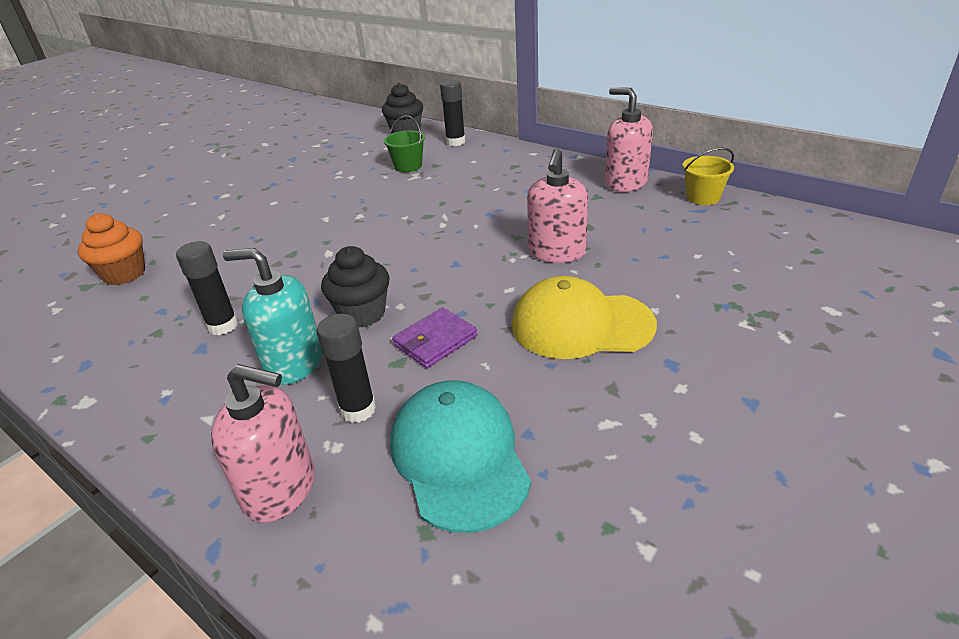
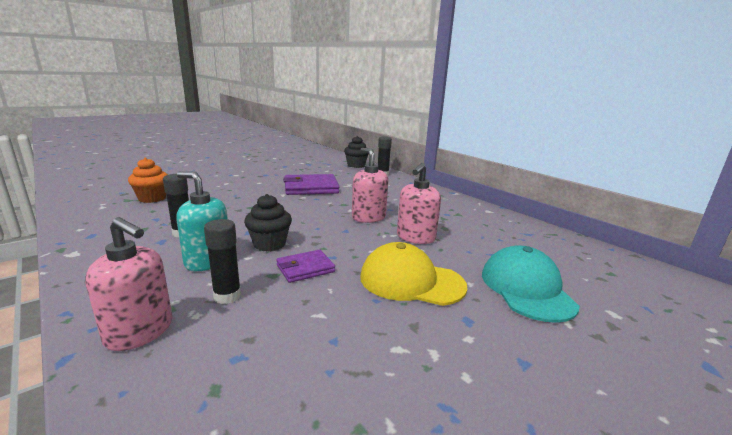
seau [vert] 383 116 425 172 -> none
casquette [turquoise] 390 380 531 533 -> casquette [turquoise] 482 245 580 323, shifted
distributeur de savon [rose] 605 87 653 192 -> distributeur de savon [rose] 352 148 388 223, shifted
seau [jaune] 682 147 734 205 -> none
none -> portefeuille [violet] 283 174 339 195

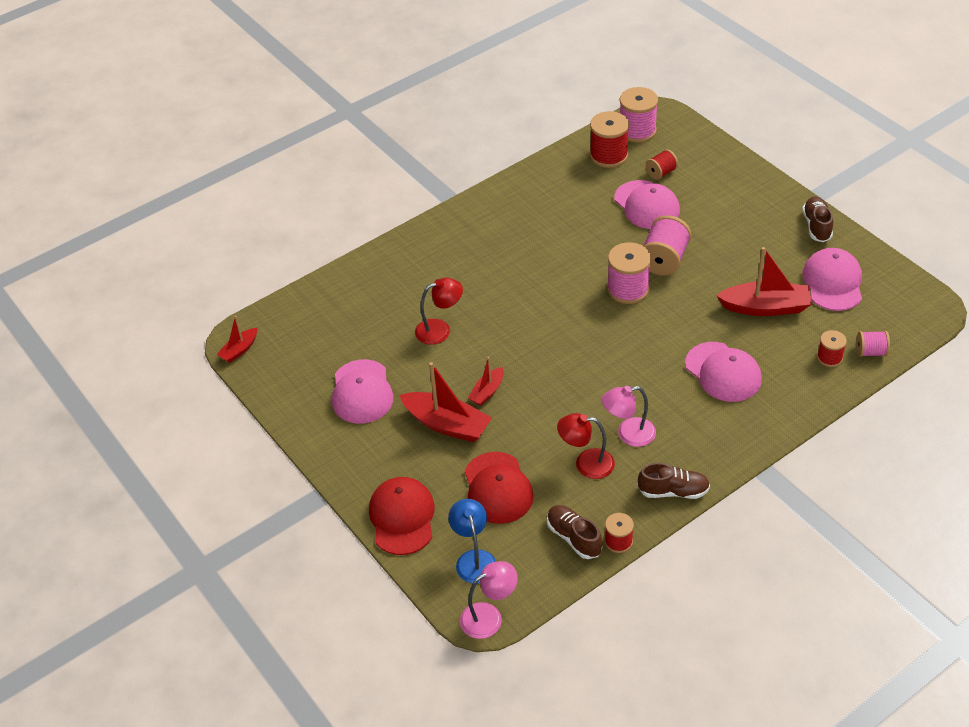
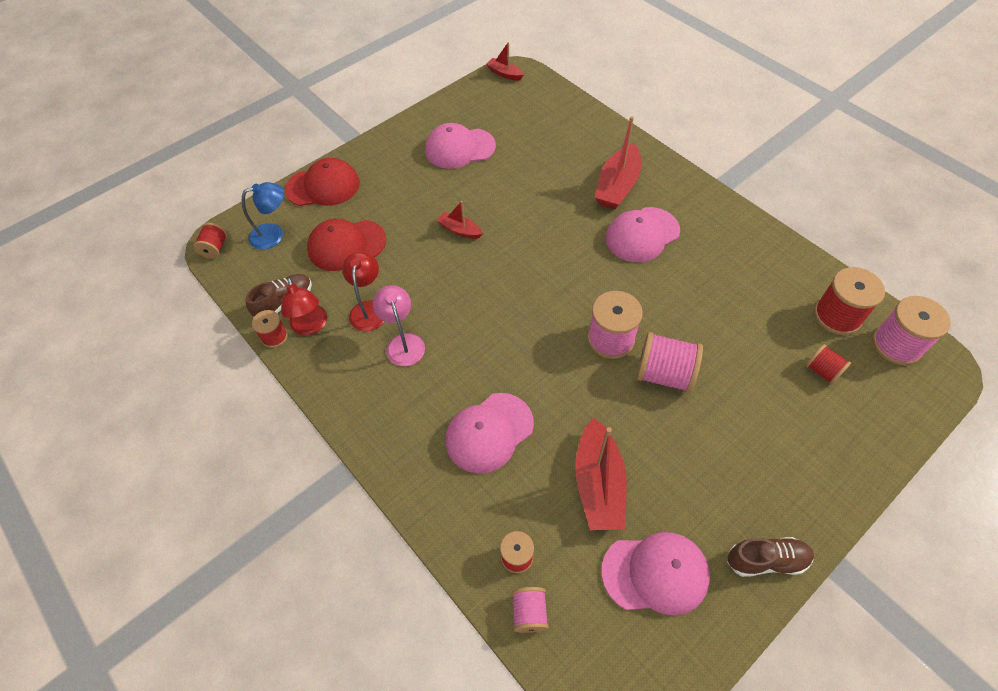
bateau [rouge] 399 362 492 442 -> bateau [rouge] 595 116 641 209, shifted
lampe [rouge] 415 278 463 345 -> lampe [rouge] 281 277 327 335, shifted
lampe [rose] 460 561 518 639 -> bobine [rouge] 193 223 227 259
casquette [rose] 614 180 680 229 -> casquette [rose] 606 207 680 262, shifted
chaussure [marron] 638 463 710 499 -> none

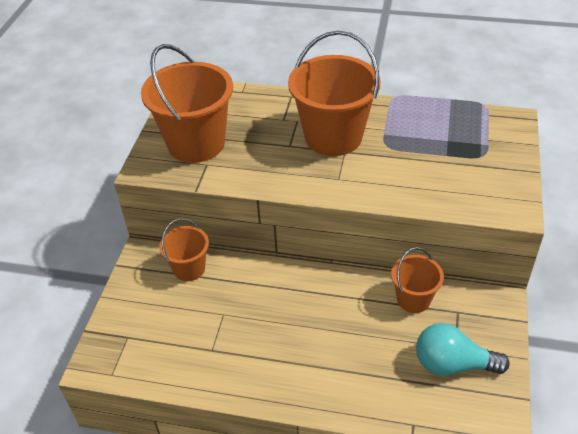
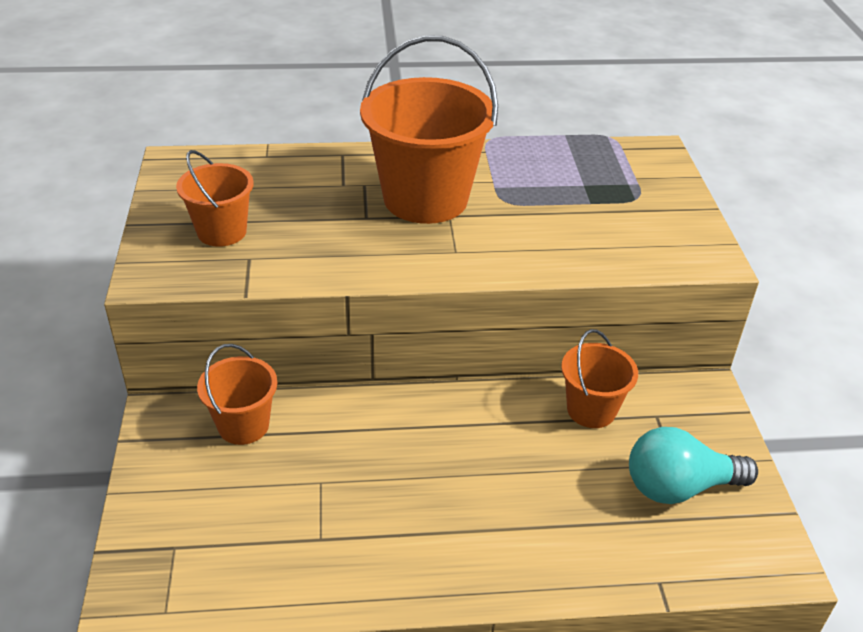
seau [orange] 141 44 233 163 -> seau [orange] 176 150 254 247, x0.54

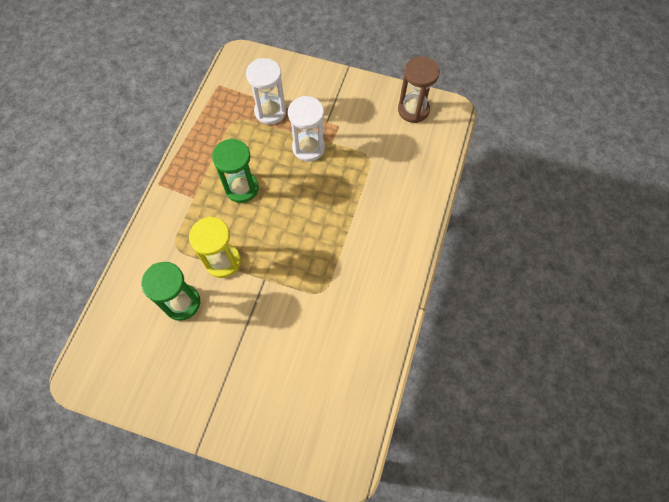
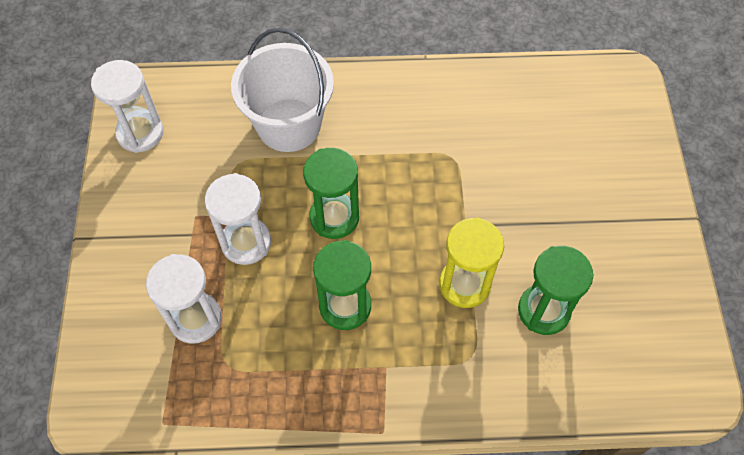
sablier [marron] 398 56 440 123 -> sablier [blanc] 91 60 164 153
none -> seau [blanc] 231 28 334 152
none -> sablier [vert] 303 148 359 239

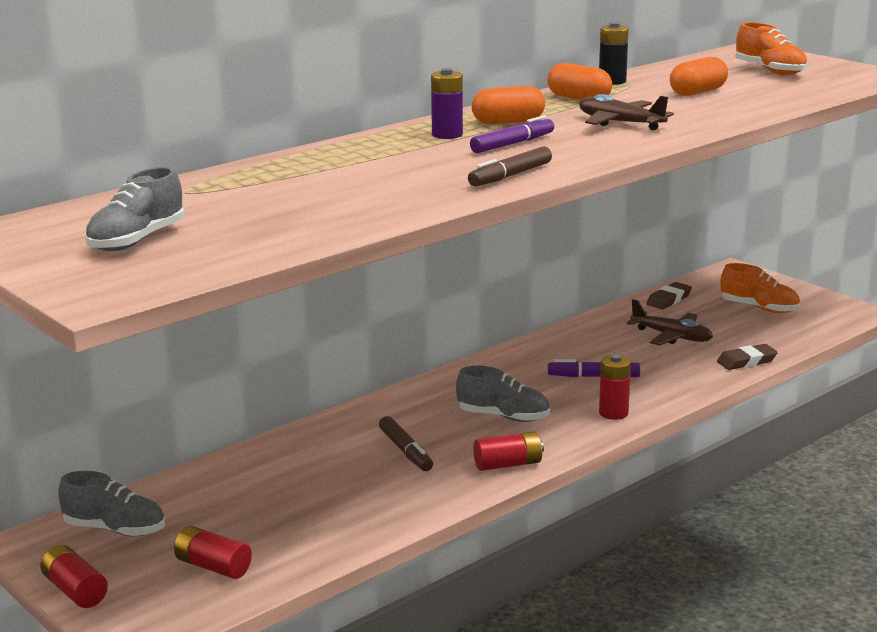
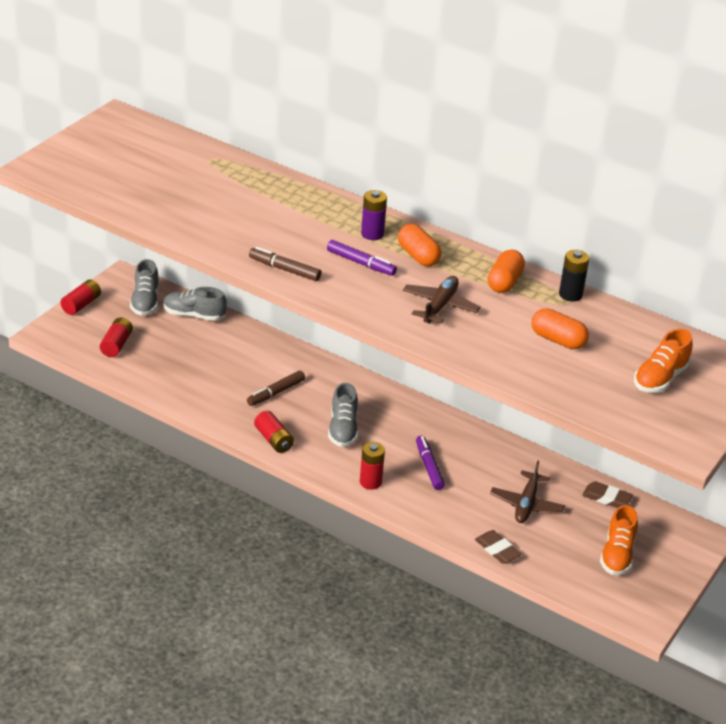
chaussure [gris] 85 167 184 251 -> chaussure [gris] 163 287 227 321, shifted

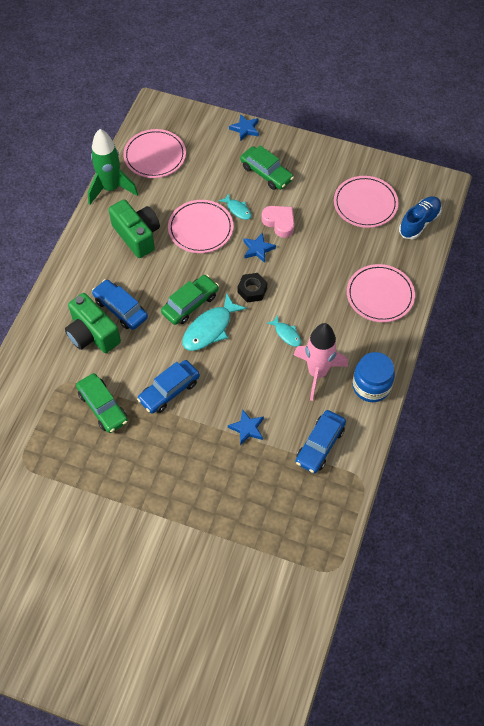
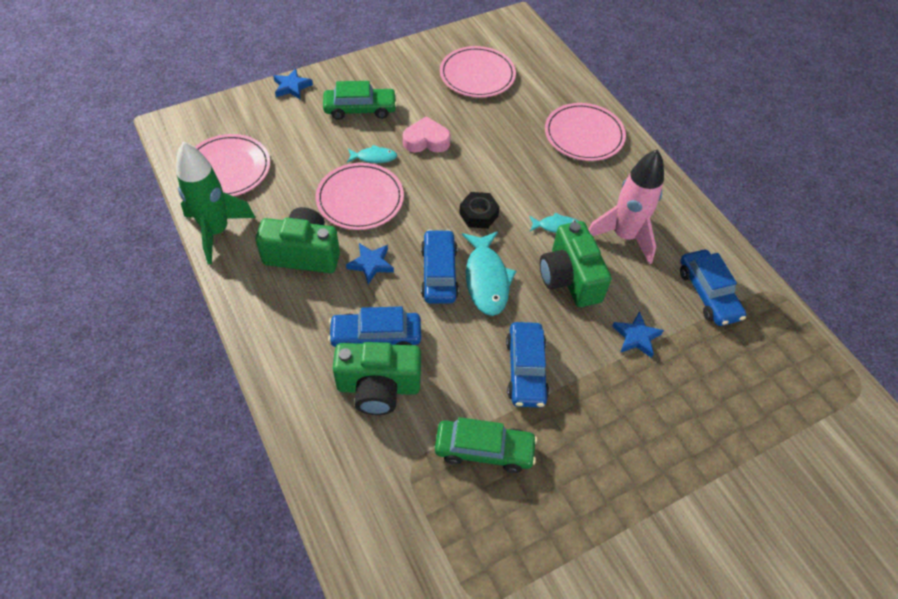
voiture [vert] 161 275 219 325 -> voiture [bleu] 421 229 459 304
étoile [bleu] 243 232 276 263 -> étoile [bleu] 346 243 394 284, shifted
bocal [bleu] 352 352 395 402 -> none
chaussure [bleu] 399 196 442 239 -> none
none -> appareil photo [vert] 540 221 612 307

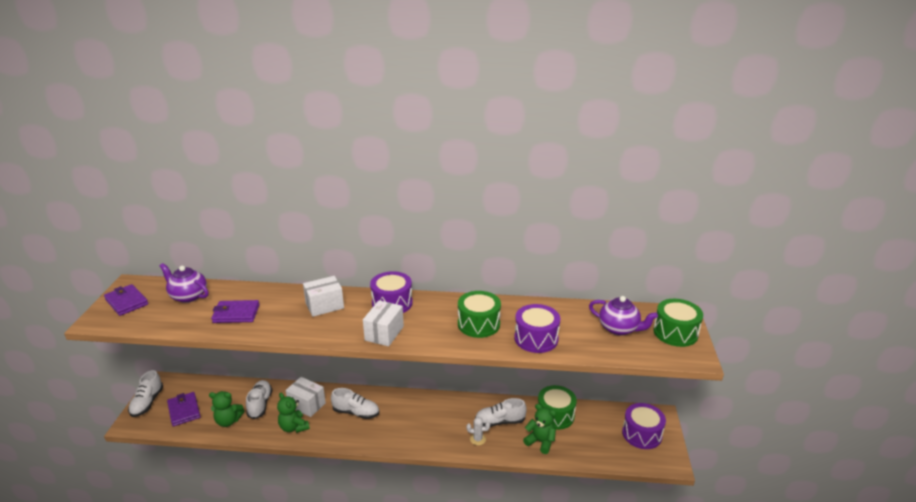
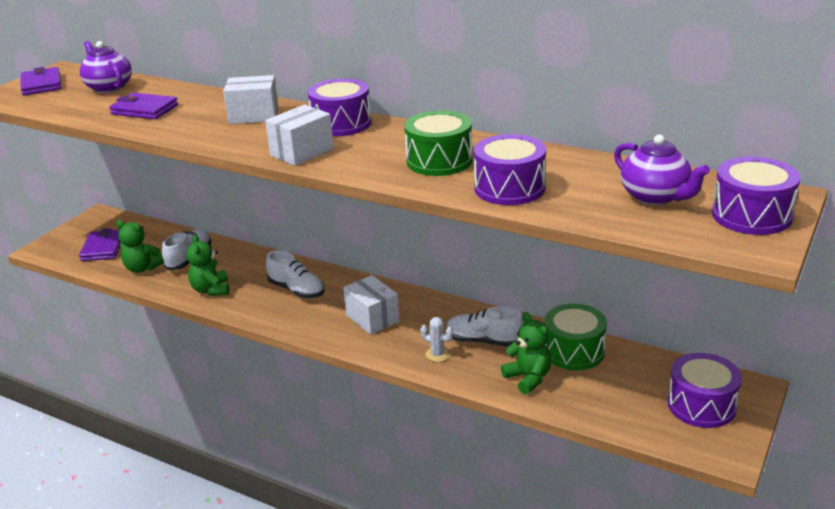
chaussure [blanc] 128 370 163 417 -> none
boîte [blanc] 286 377 326 417 -> boîte [blanc] 343 275 400 335, shifted
tambour [vert] 653 299 703 347 -> tambour [violet] 712 157 800 235

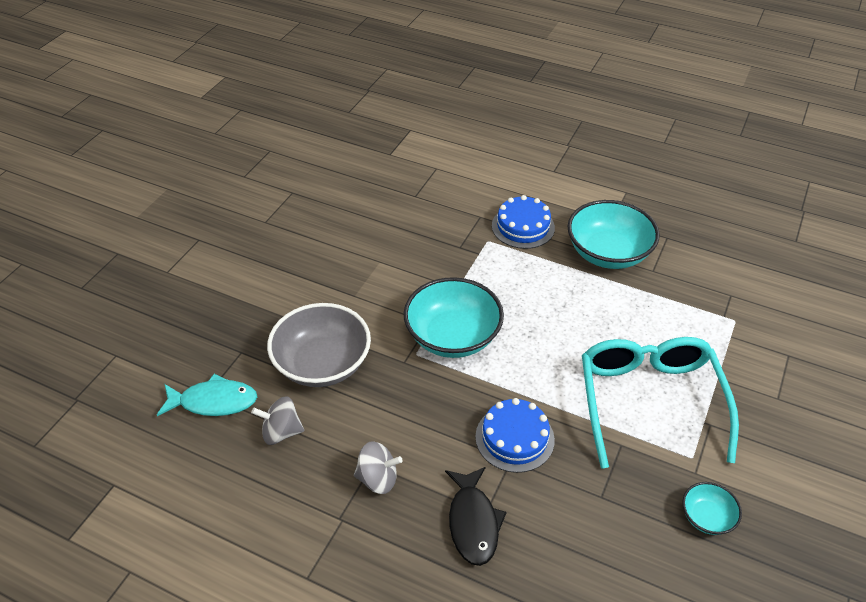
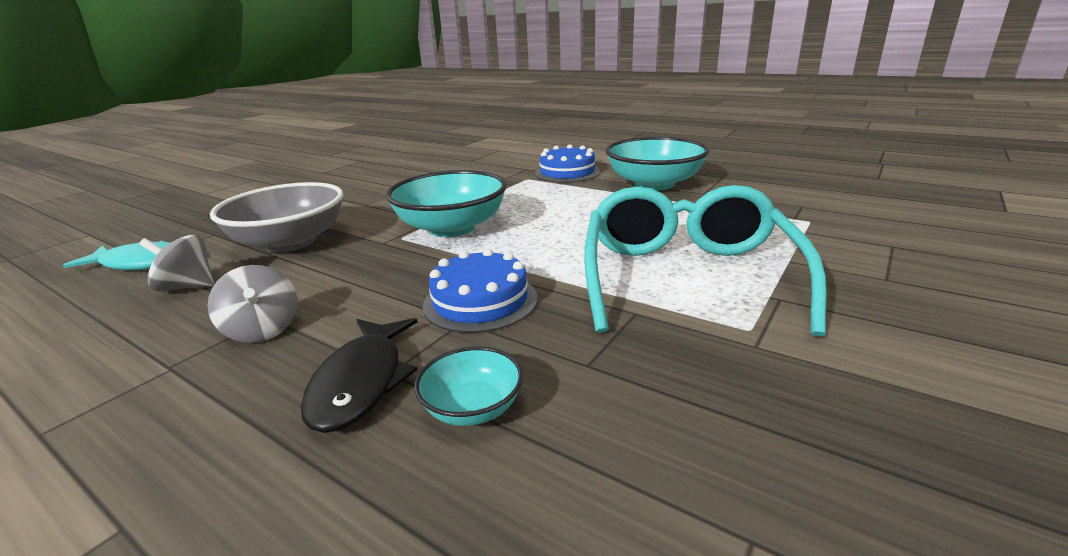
toupie [gris] 354 441 403 494 -> toupie [gris] 207 265 298 343, 45 degrees clockwise
bol [turquoise] 682 482 742 535 -> bol [turquoise] 414 347 523 426, shifted

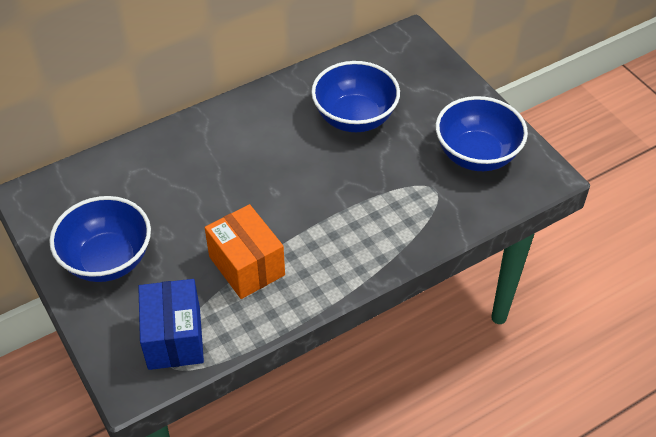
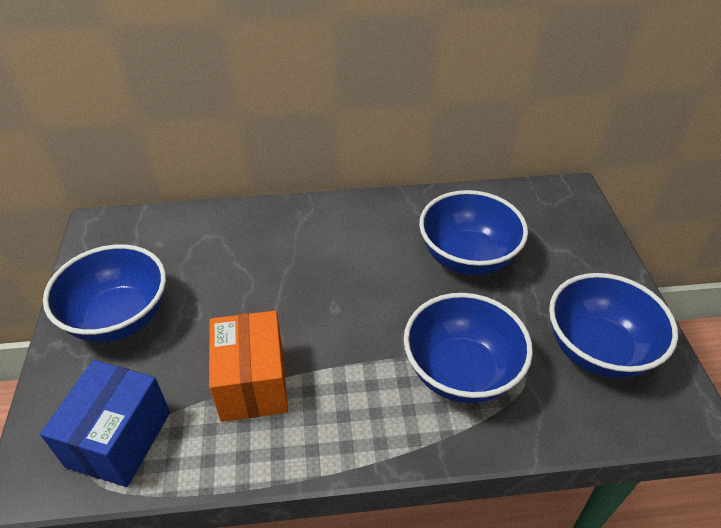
none -> bol [bleu] 404 293 533 403

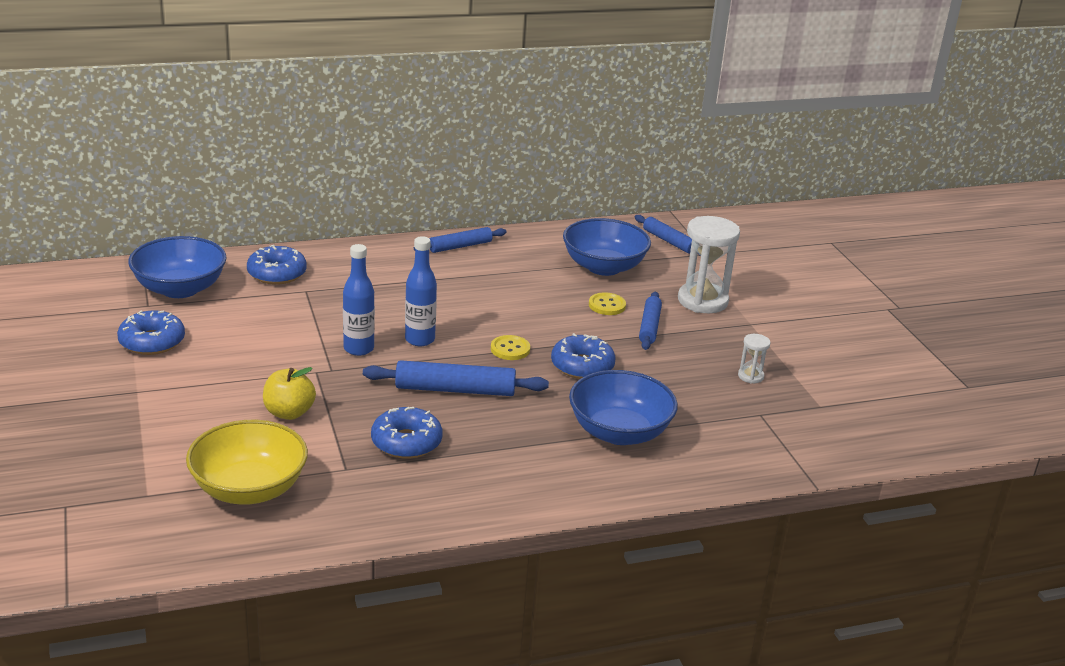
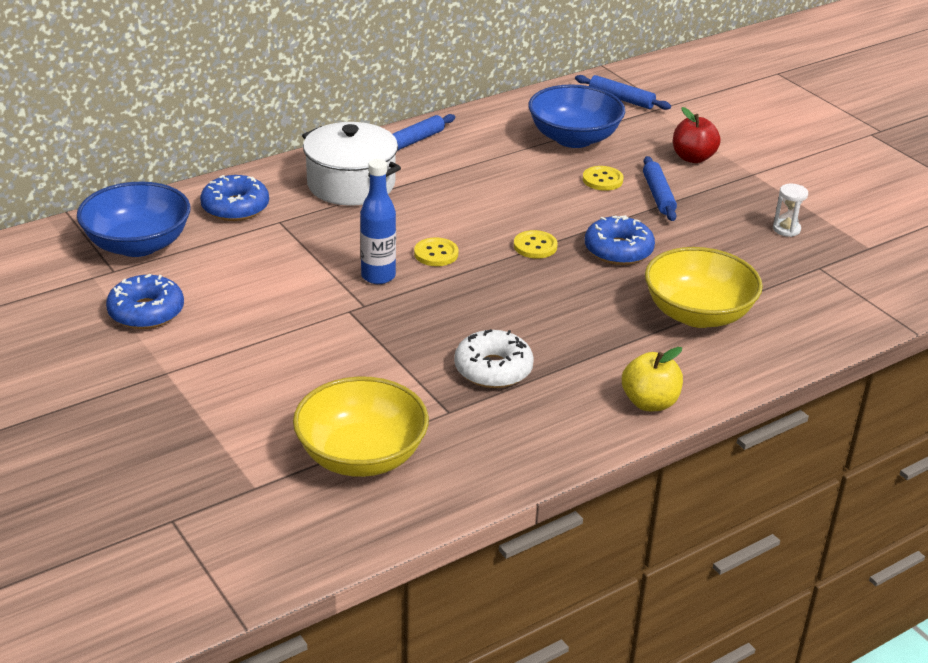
pomme [jaune] 263 367 316 420 -> pomme [jaune] 622 347 683 411, shifted
rouleau à pâtisserie [bleu] 363 360 549 396 -> none
beignet [bleu] 371 407 443 459 -> beignet [blanc] 454 329 534 388
bouteille [bleu] 405 236 437 346 -> bouton [jaune] 414 237 459 266
bol [bleu] 569 370 678 445 -> bol [jaune] 645 247 763 328
sablier [blanc] 678 216 740 313 -> pomme [rouge] 673 107 721 163
none -> marmite [blanc] 302 122 401 206

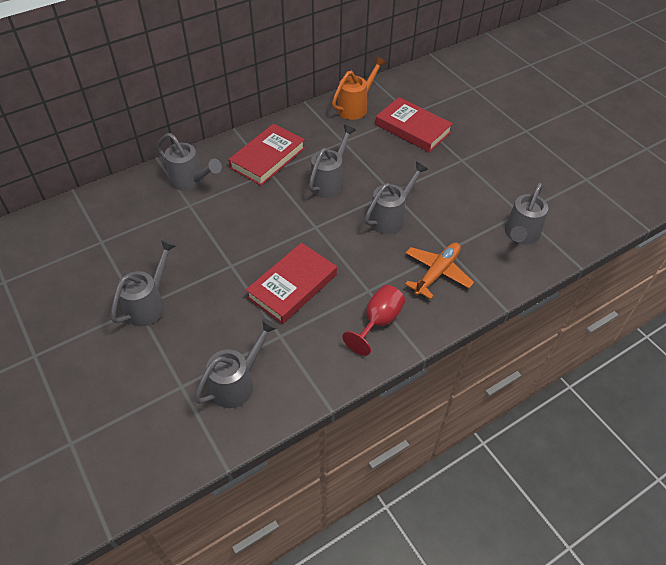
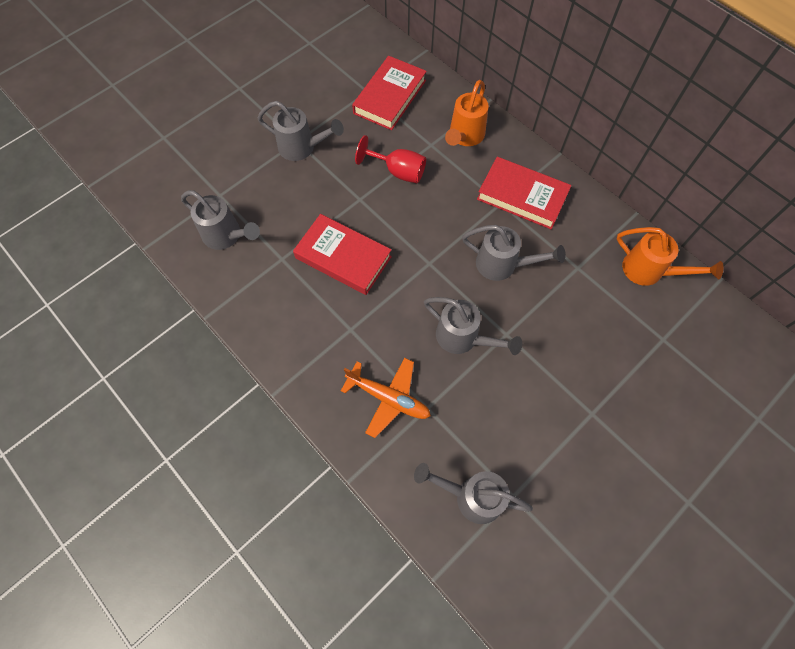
arrosoir [gris] 157 133 222 191 -> arrosoir [orange] 445 80 488 146
verre à pied [rouge] 342 285 405 356 -> verre à pied [rouge] 355 135 426 184, shifted
livre [rouge] 375 97 453 152 -> livre [rouge] 352 56 427 130, shifted

